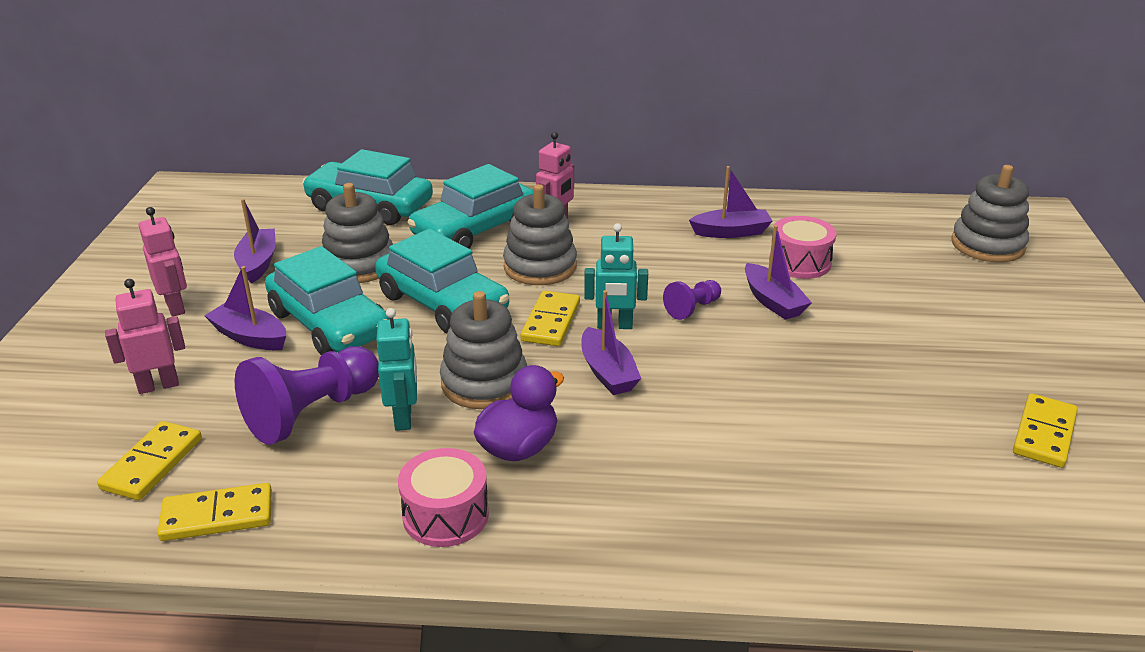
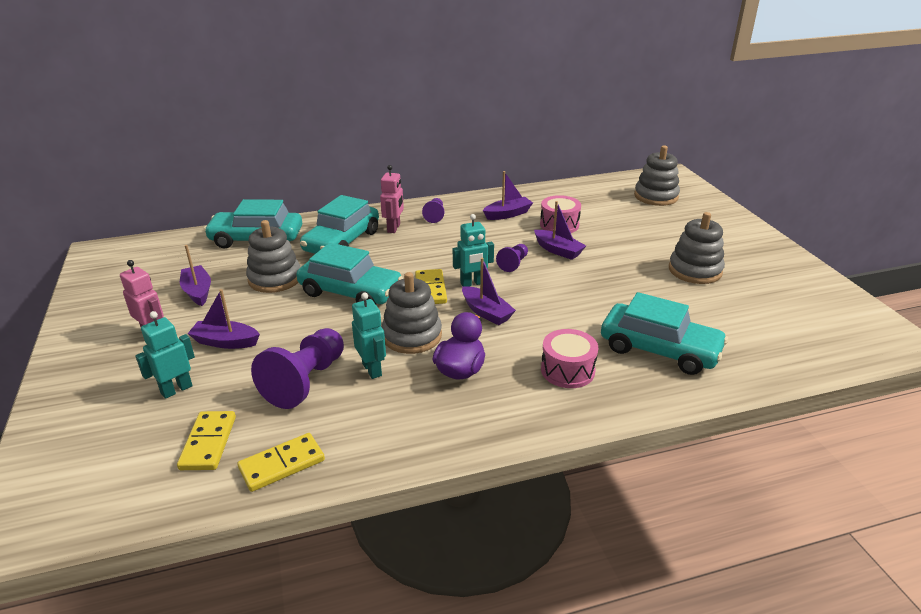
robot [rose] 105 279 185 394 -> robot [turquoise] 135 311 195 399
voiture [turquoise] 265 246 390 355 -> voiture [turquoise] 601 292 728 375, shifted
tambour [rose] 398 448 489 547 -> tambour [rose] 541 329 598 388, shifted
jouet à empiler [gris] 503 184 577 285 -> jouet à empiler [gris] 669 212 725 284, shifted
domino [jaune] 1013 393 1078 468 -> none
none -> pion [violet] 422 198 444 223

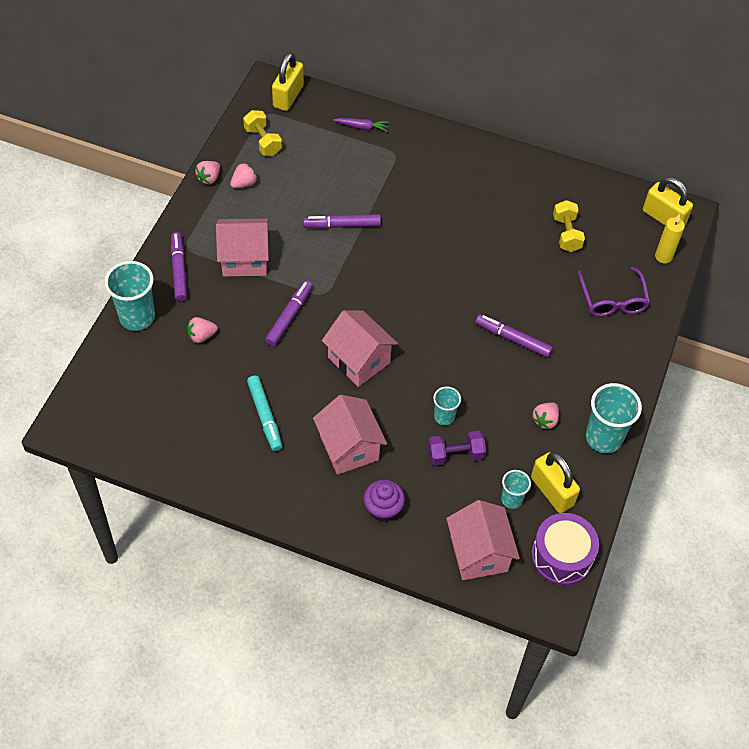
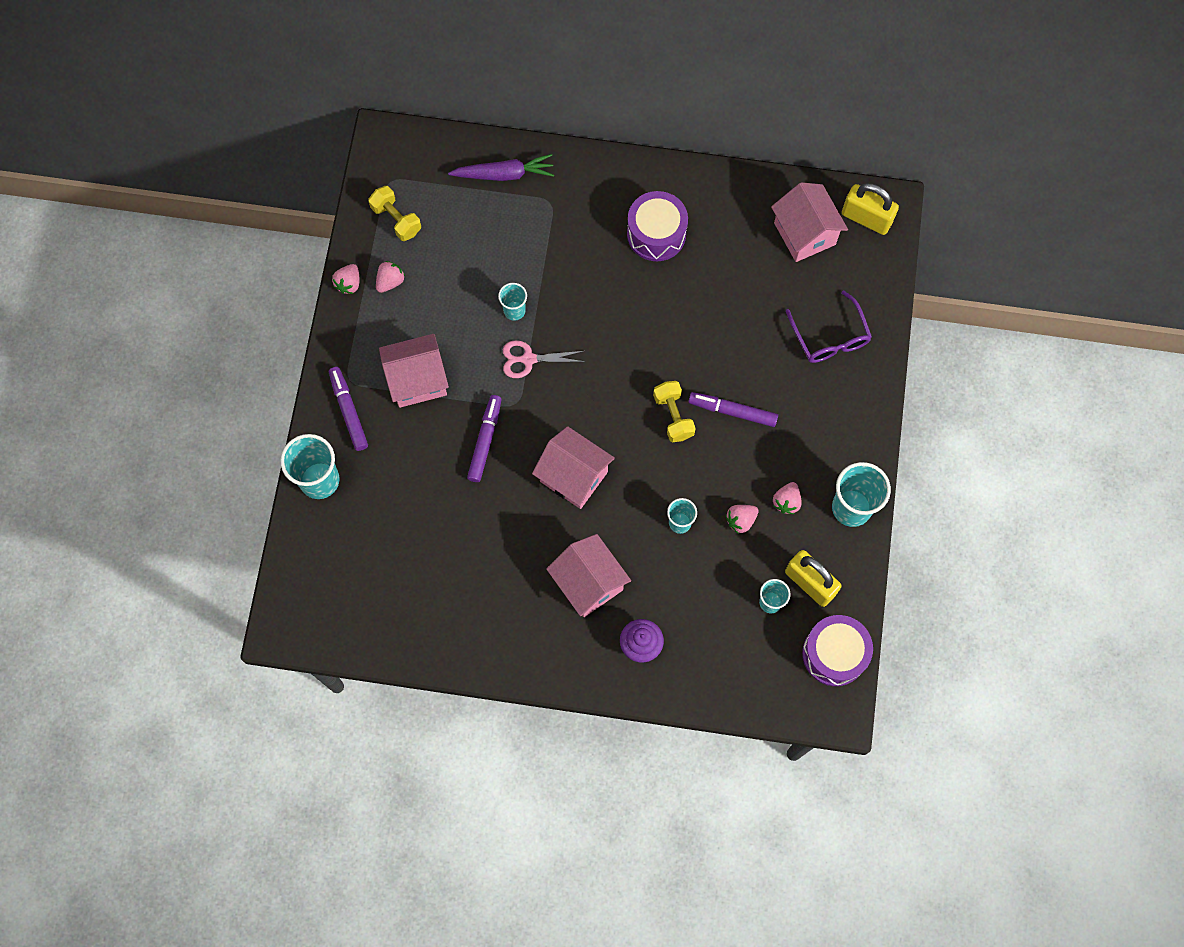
fraise [rose] 187 317 218 343 -> fraise [rose] 726 505 759 534, shifted
feutre [turquoise] 247 375 282 451 -> none
cadenas [jaune] 272 52 304 111 -> none
feutre [violet] 303 214 381 229 -> gobelet [turquoise] 498 283 527 321
carotte [violet] 333 118 389 131 -> carotte [violet] 448 154 554 181, x1.61
haltère [violet] 428 430 486 466 -> none
maison [rose] 446 500 520 580 -> maison [rose] 771 182 848 262, shifted
haltère [jaune] 553 200 585 252 -> haltère [jaune] 653 381 696 442, shifted
bougie [jaune] 655 214 685 264 -> none
none -> ciseaux [rose] 503 340 586 378
none -> tambour [violet] 627 191 688 261

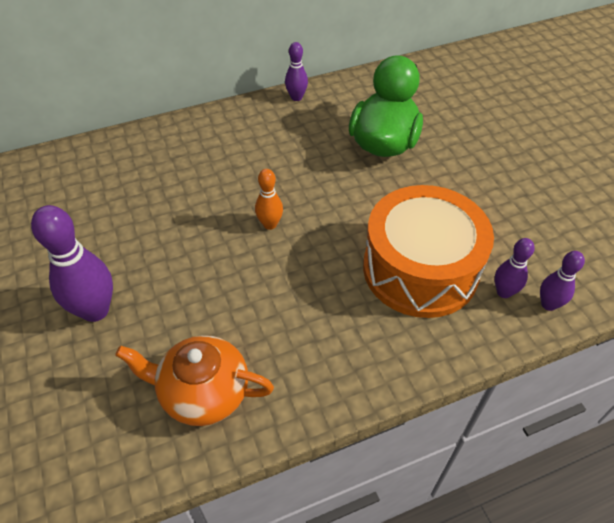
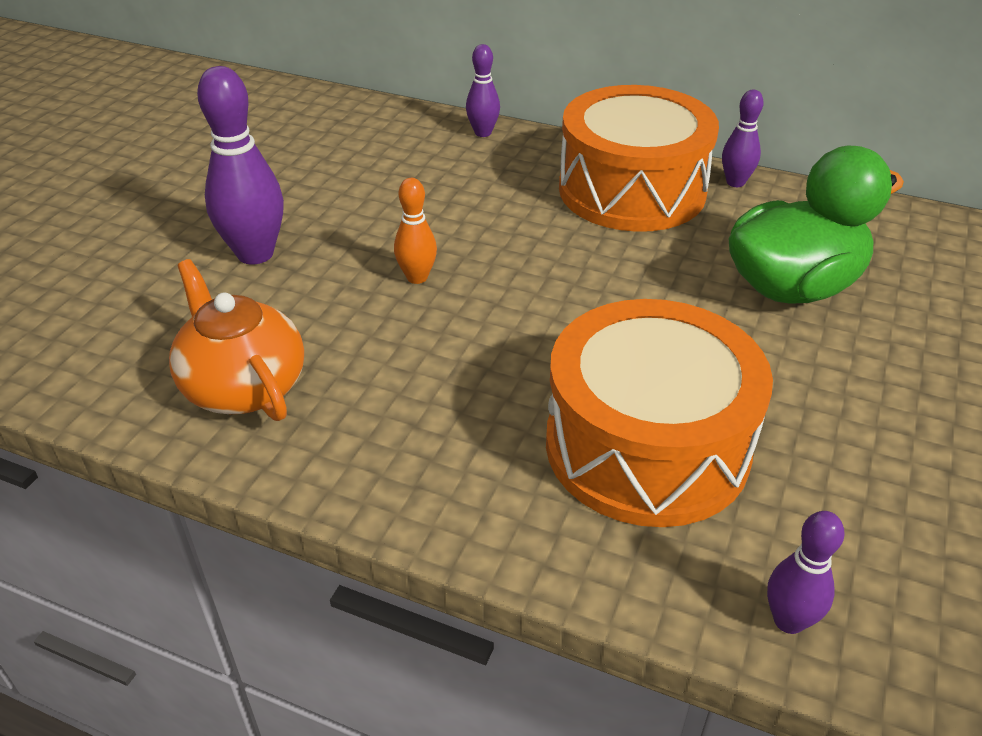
quille [orange] 255 169 283 230 -> quille [orange] 394 178 437 284, shifted
quille [violet] 495 238 535 298 -> quille [violet] 466 44 500 137, shifted
none -> tambour [orange] 559 85 719 232

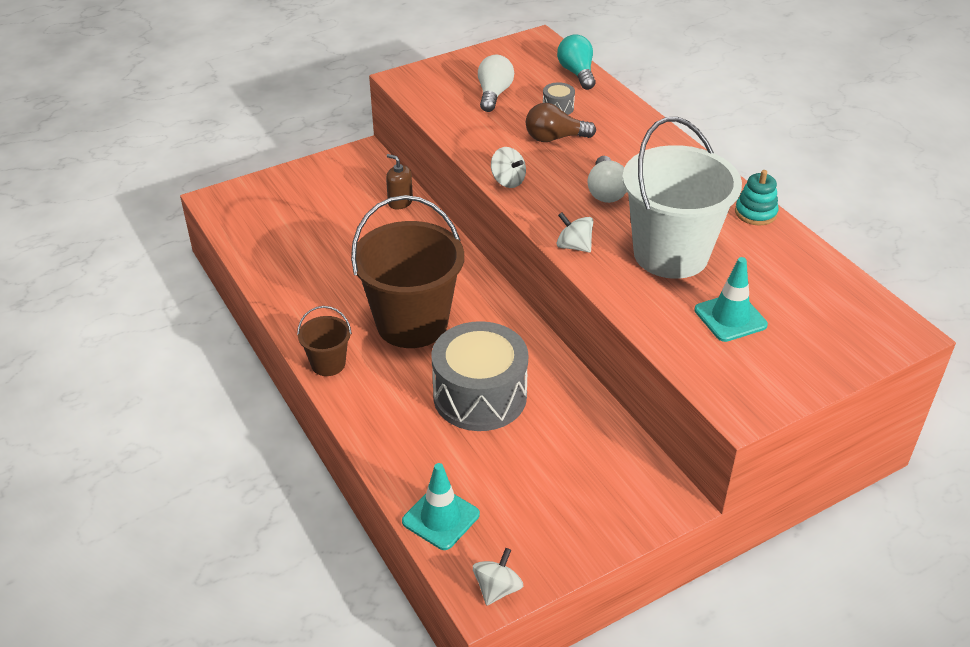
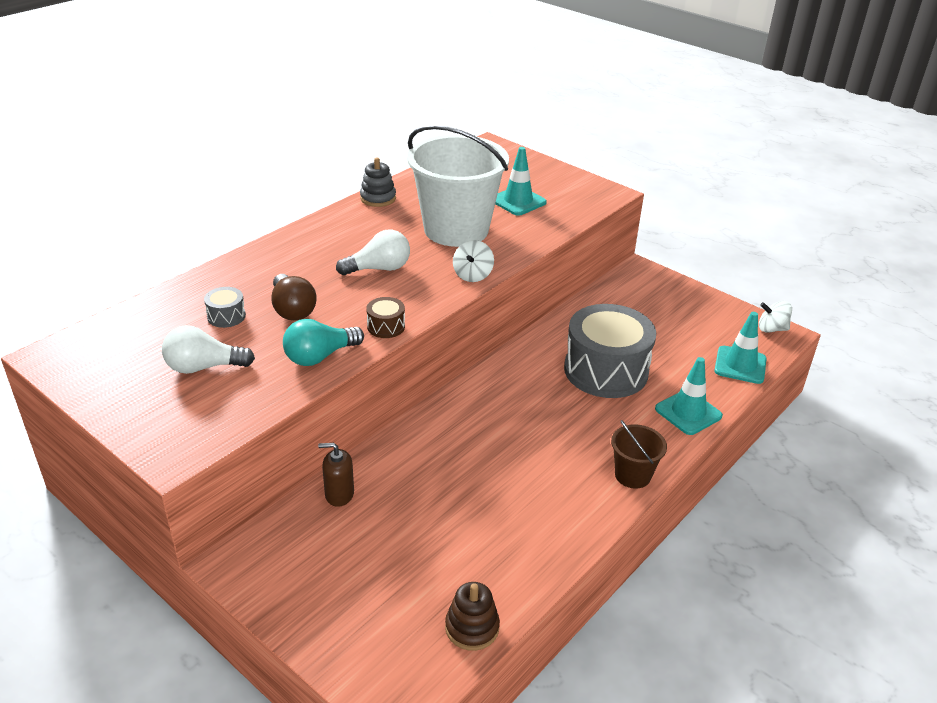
seau [marron] 351 195 464 348 -> none
distributeur de savon [marron] 386 154 413 209 -> distributeur de savon [marron] 318 443 354 507, 75 degrees clockwise
toupie [blanc] 491 147 526 188 -> tambour [marron] 366 297 405 338
ampoule [turquoise] 557 34 596 90 -> ampoule [turquoise] 283 319 364 366, shifted
jouet à empiler [turquoise] 735 170 778 225 -> jouet à empiler [gris] 360 158 396 207
none -> jouet à empiler [marron] 445 582 500 651
none -> cône de chantier [turquoise] 655 357 723 435

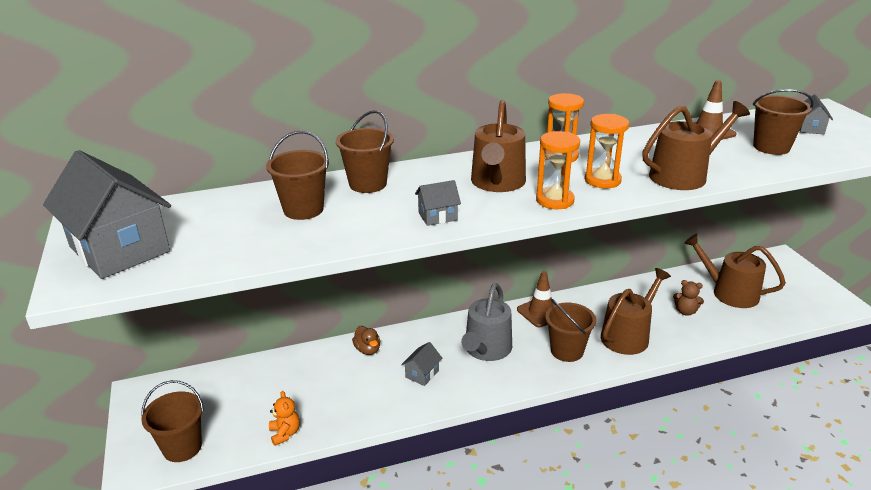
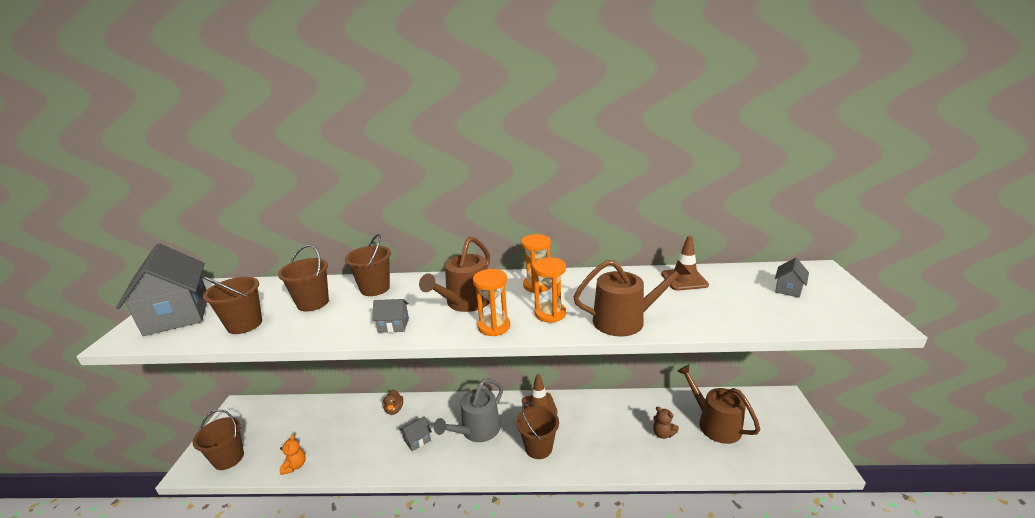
arrosoir [marron] 601 268 671 355 -> none
seau [marron] 753 89 814 155 -> seau [marron] 203 276 262 334, shifted

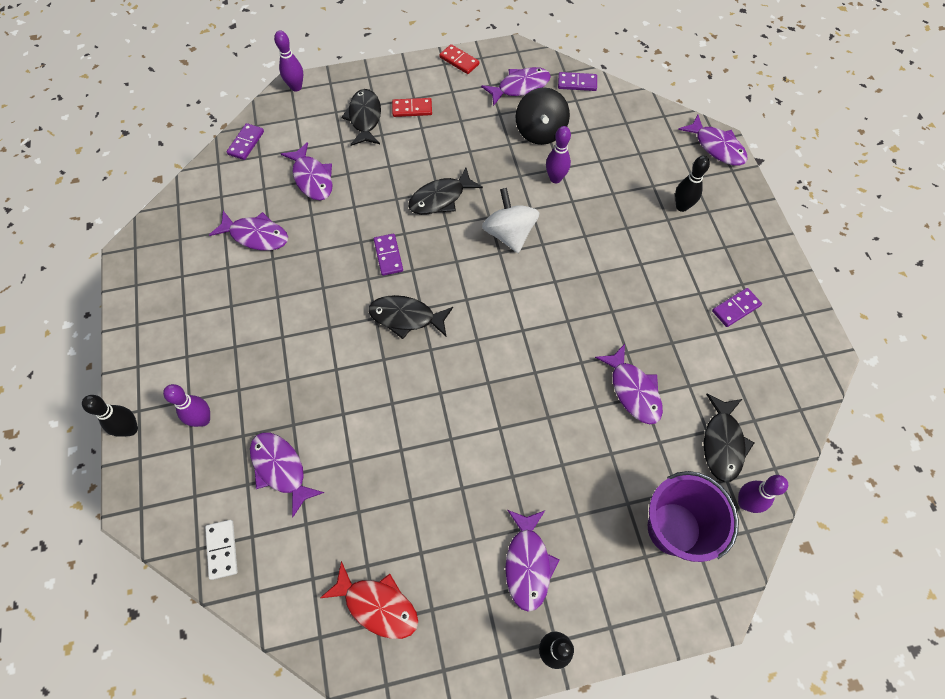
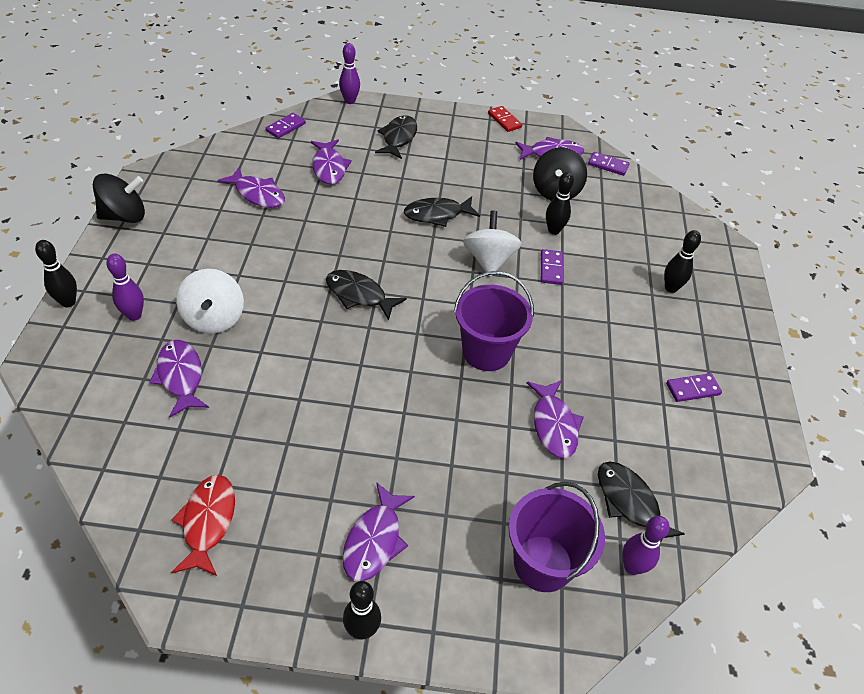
domino [blanc] 205 520 237 580 -> none
poisson [rouge] 320 561 418 639 -> poisson [rouge] 171 475 235 576, 135 degrees counterclockwise
domino [violet] 374 234 403 276 -> domino [violet] 541 249 563 285, shifted
domino [rouge] 392 98 432 117 -> none
quille [violet] 546 126 571 183 -> quille [noir] 546 172 574 235
poisson [violet] 678 114 748 166 -> none
poisson [noir] 704 394 754 482 -> poisson [noir] 598 462 685 543, 120 degrees clockwise
none -> toupie [noir] 93 174 145 223
none -> toupie [blanc] 176 269 244 334
none -> seau [violet] 454 271 534 371

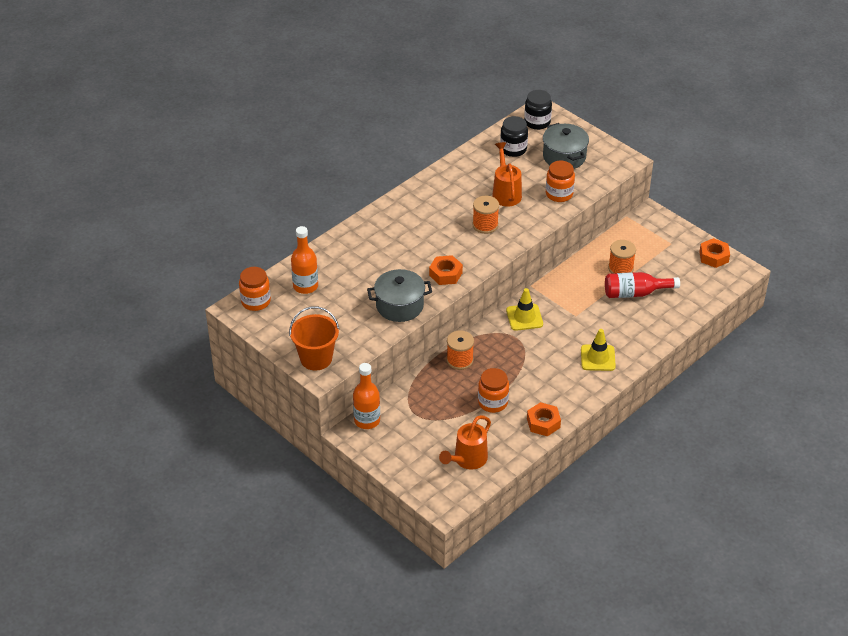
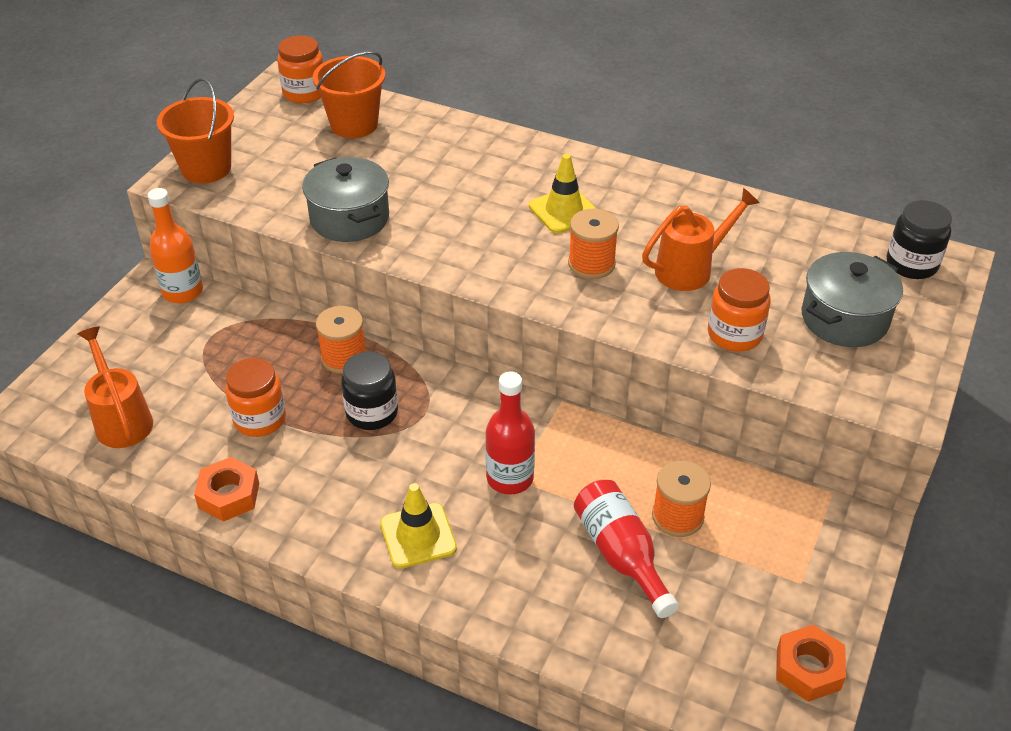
bouteille [orange] 291 226 318 294 -> seau [orange] 313 51 385 138
écrou [orange] 429 255 463 285 -> none
arrosoir [orange] 439 415 491 470 -> arrosoir [orange] 78 326 153 448, 45 degrees clockwise
bocal [noir] 500 116 528 157 -> bocal [noir] 341 352 398 430, shifted
cône de chantier [jaune] 506 288 543 331 -> cône de chantier [jaune] 529 154 596 234, shifted
none -> bouteille [rouge] 485 371 535 495

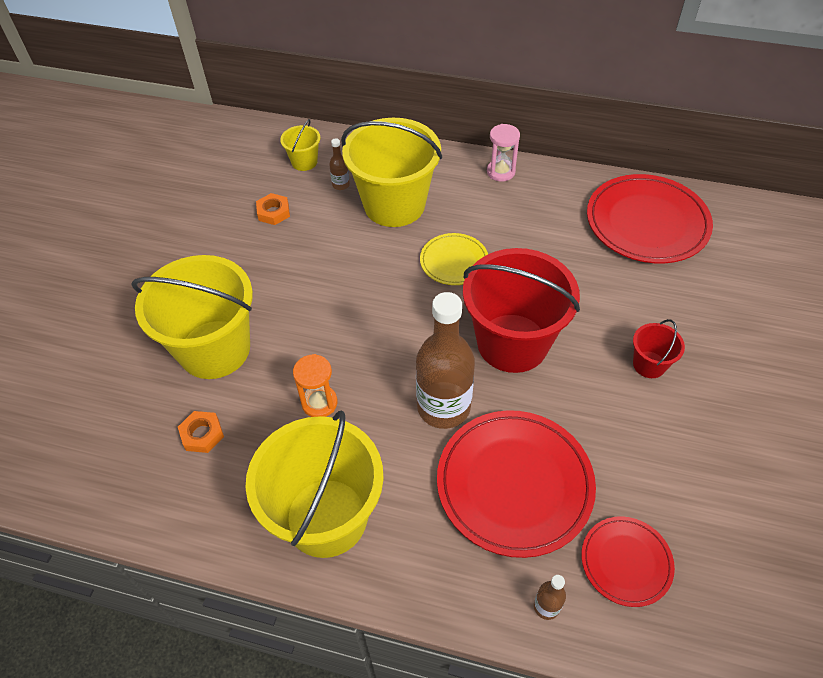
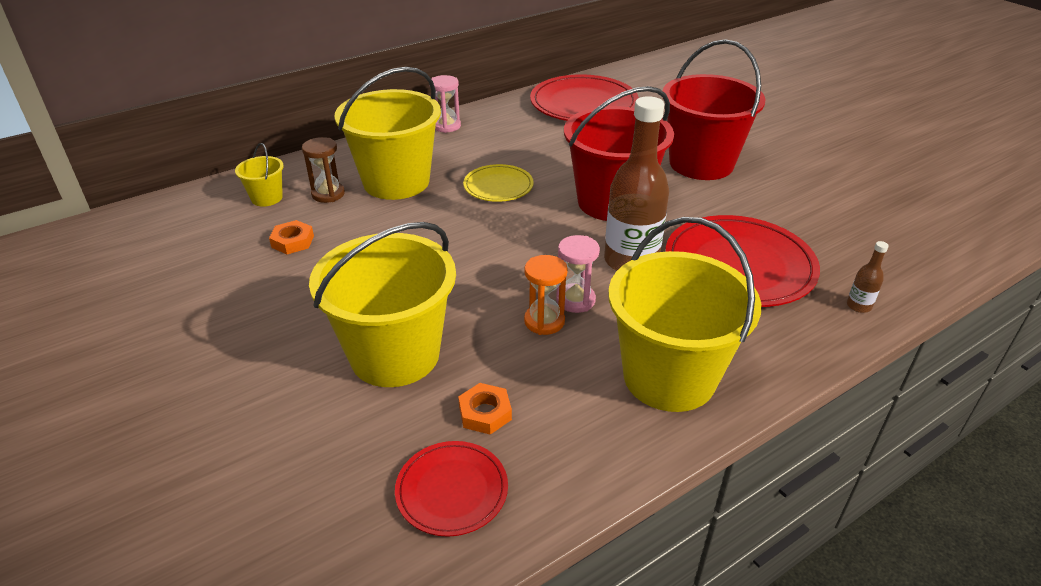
bouteille [marron] 329 138 350 190 -> sablier [marron] 302 137 345 203
assiette [rouge] 581 516 675 607 -> assiette [rouge] 395 441 508 537, shifted
seau [rouge] 633 319 685 378 -> seau [rouge] 663 39 765 180, x2.24
none -> sablier [rose] 556 235 600 313

